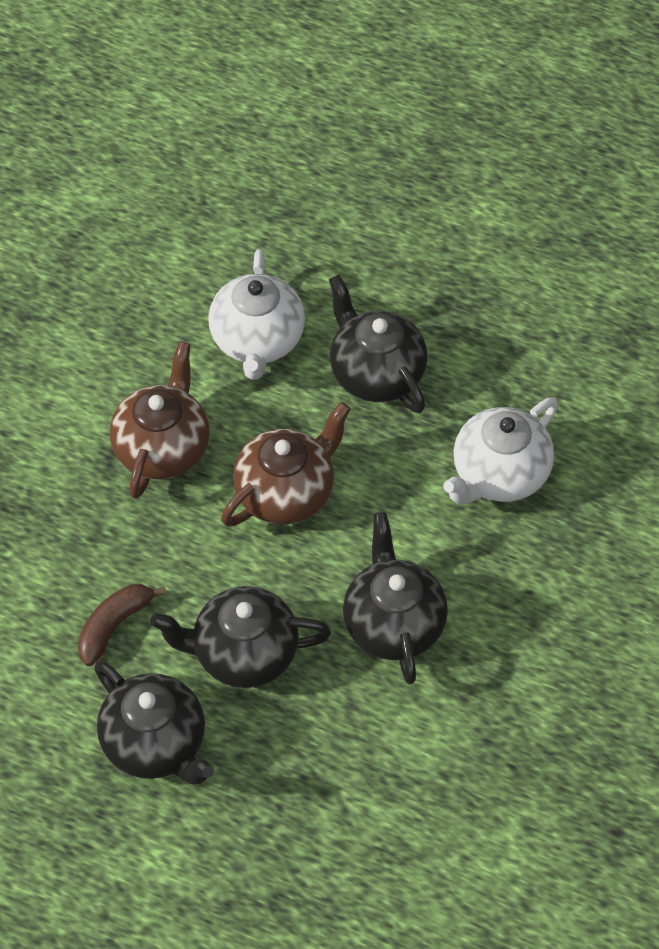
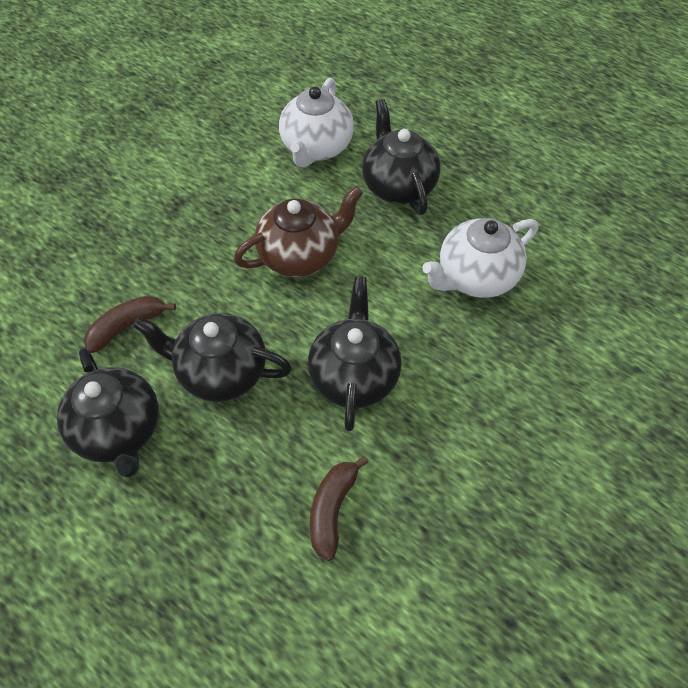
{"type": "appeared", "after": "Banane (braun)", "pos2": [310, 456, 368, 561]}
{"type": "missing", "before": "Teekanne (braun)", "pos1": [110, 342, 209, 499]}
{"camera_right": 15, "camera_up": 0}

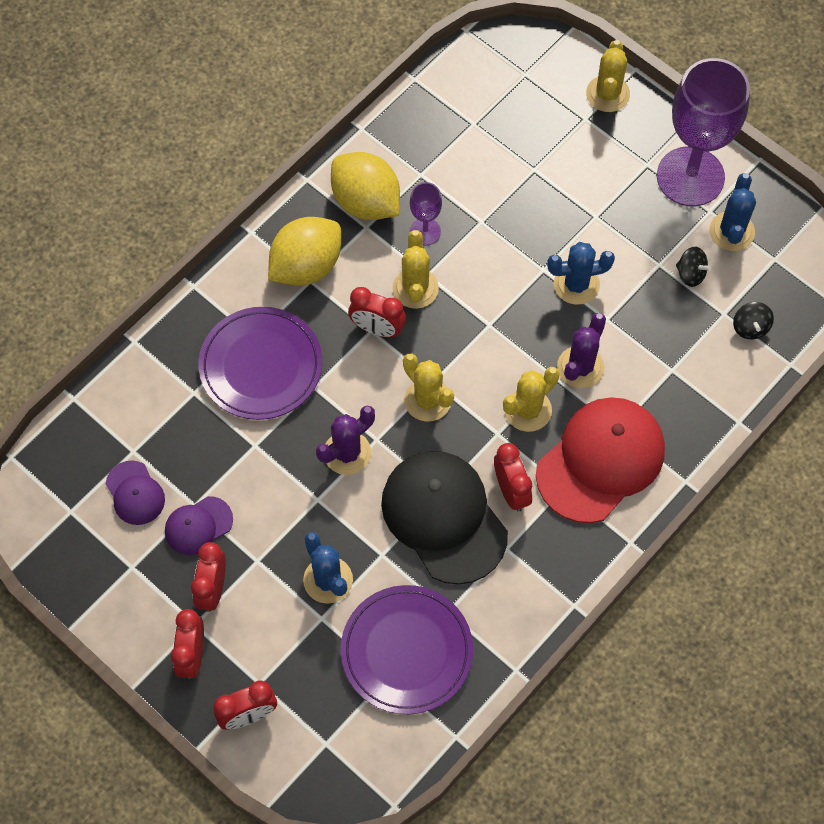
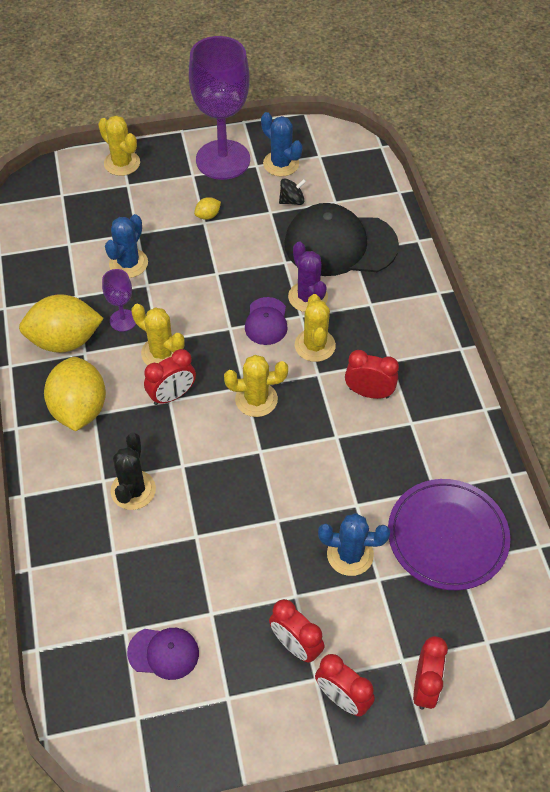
{"type": "relocated", "before": "Kaktus (blau)", "pos1": [547, 242, 615, 305], "pos2": [105, 214, 148, 278]}
{"type": "exchanged", "before": "Teller (lila)", "after": "Kaktus (schwarz)", "pos1": [198, 307, 322, 420], "pos2": [111, 432, 156, 510]}
{"type": "appeared", "after": "Zitrone (gelb)", "pos2": [194, 197, 221, 220]}
{"type": "relocated", "before": "Kappe (lila)", "pos1": [165, 496, 233, 555], "pos2": [245, 297, 288, 345]}
{"type": "relocated", "before": "Kappe (schwarz)", "pos1": [381, 451, 508, 584], "pos2": [284, 203, 399, 276]}
{"type": "missing", "before": "Kaktus (lila)", "pos1": [316, 406, 375, 475]}
{"type": "missing", "before": "Kappe (rot)", "pos1": [536, 397, 665, 523]}
{"type": "missing", "before": "Kreisel (schwarz)", "pos1": [733, 302, 774, 339]}
{"camera_right": -55, "camera_up": -10}

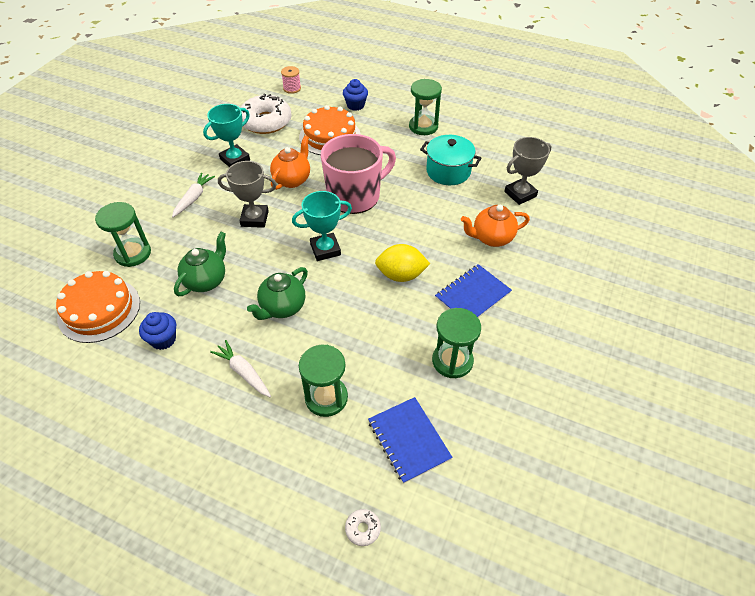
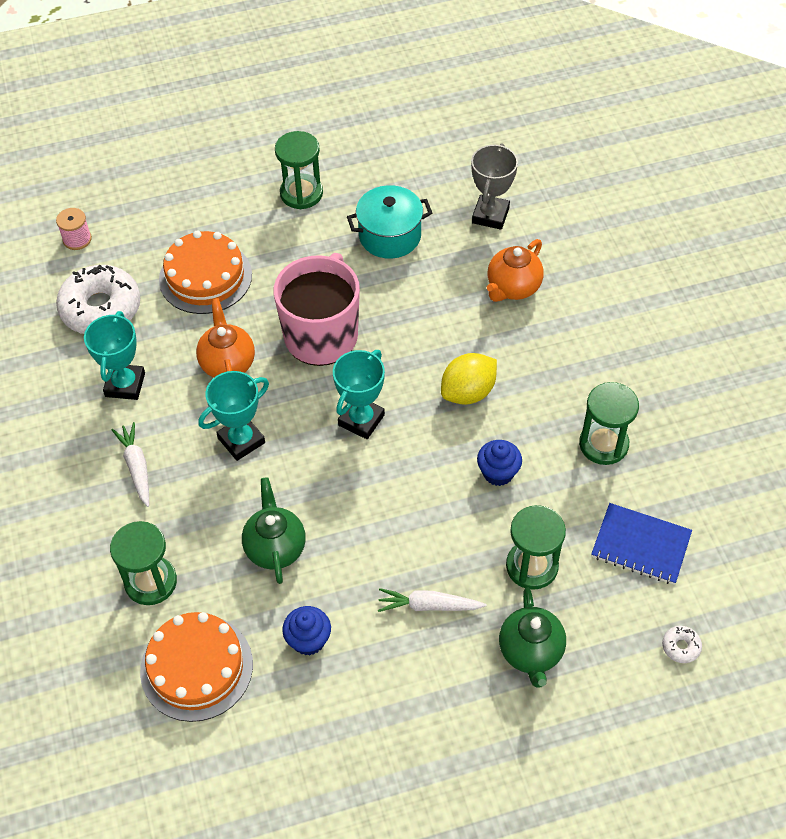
{"type": "colour", "before": "Pokal (grau)", "after": "Pokal (türkis)", "pos1": [218, 161, 277, 228], "pos2": [198, 371, 269, 461]}
{"type": "relocated", "before": "Muffin (blau)", "pos1": [343, 79, 368, 111], "pos2": [477, 440, 522, 486]}
{"type": "relocated", "before": "Teekanne (grün)", "pos1": [247, 267, 308, 320], "pos2": [499, 588, 566, 688]}
{"type": "missing", "before": "Notizbuch (blau)", "pos1": [435, 264, 512, 318]}
{"camera_right": -40, "camera_up": 5}

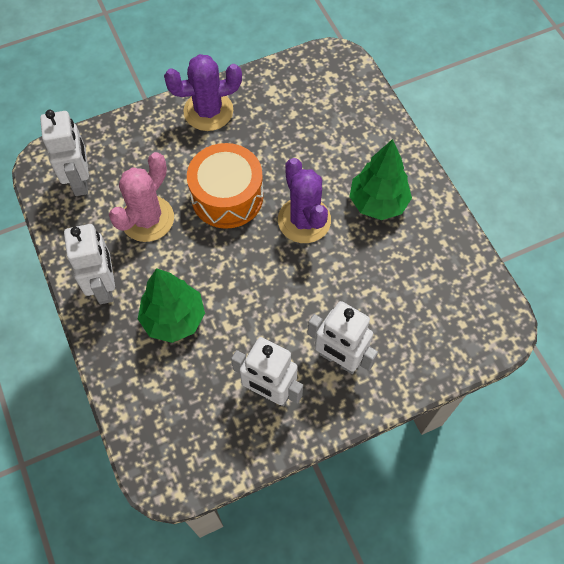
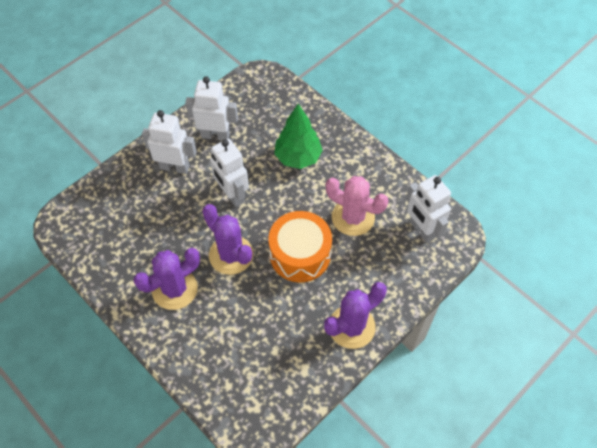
{"type": "exchanged", "before": "Baum (grün)", "after": "Kaktus (lila)", "pos1": [349, 139, 412, 220], "pos2": [133, 248, 200, 310]}
{"type": "relocated", "before": "Roboter (weiß)", "pos1": [64, 224, 115, 304], "pos2": [210, 139, 249, 207]}
{"type": "spun", "before": "Kaktus (rosa)", "pos1": [109, 152, 174, 242], "pos2": [326, 176, 388, 236], "turn": -75}
{"camera_right": 160, "camera_up": -5}

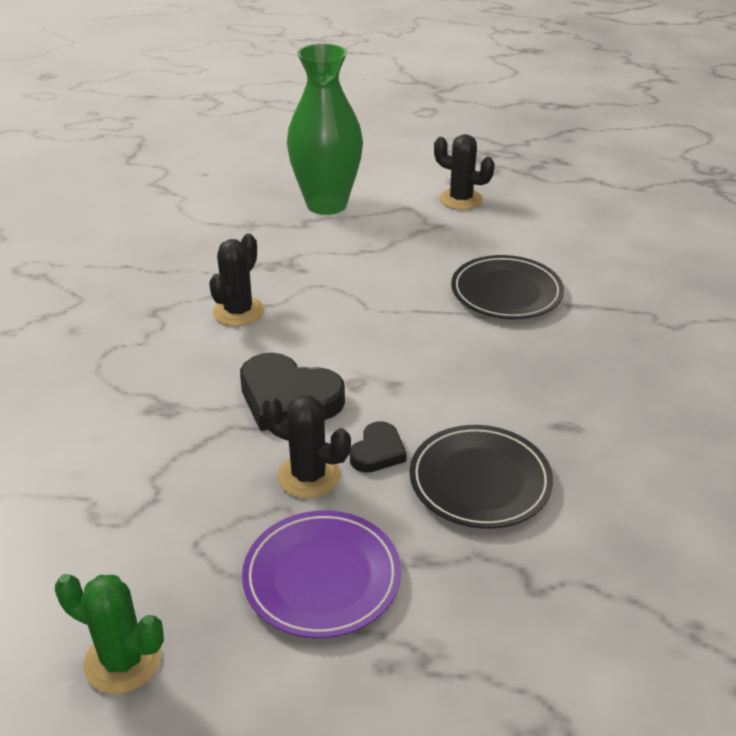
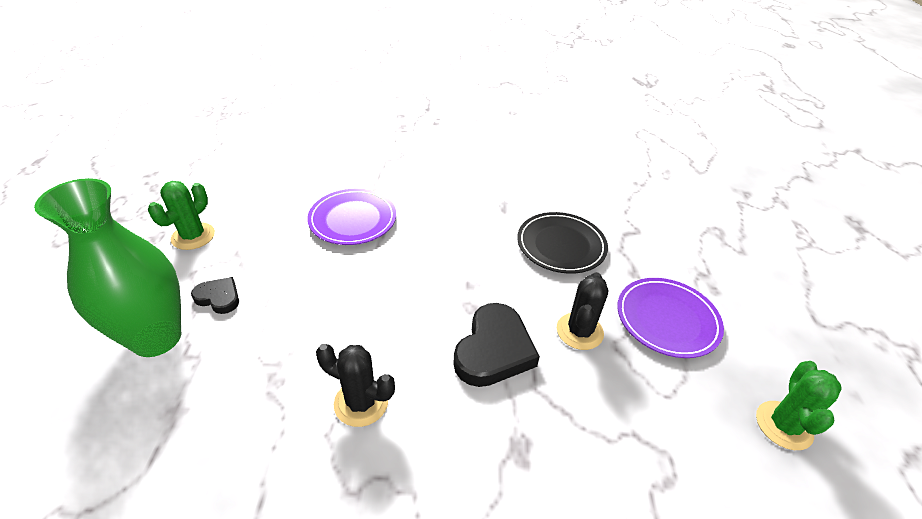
{"type": "colour", "before": "Kaktus (schwarz)", "after": "Kaktus (grün)", "pos1": [434, 134, 495, 210], "pos2": [148, 181, 215, 250]}
{"type": "relocated", "before": "Herz (schwarz)", "pos1": [350, 421, 407, 473], "pos2": [191, 277, 239, 314]}
{"type": "colour", "before": "Teller (schwarz)", "after": "Teller (lila)", "pos1": [451, 255, 564, 319], "pos2": [307, 189, 396, 245]}
{"camera_right": -95, "camera_up": 5}

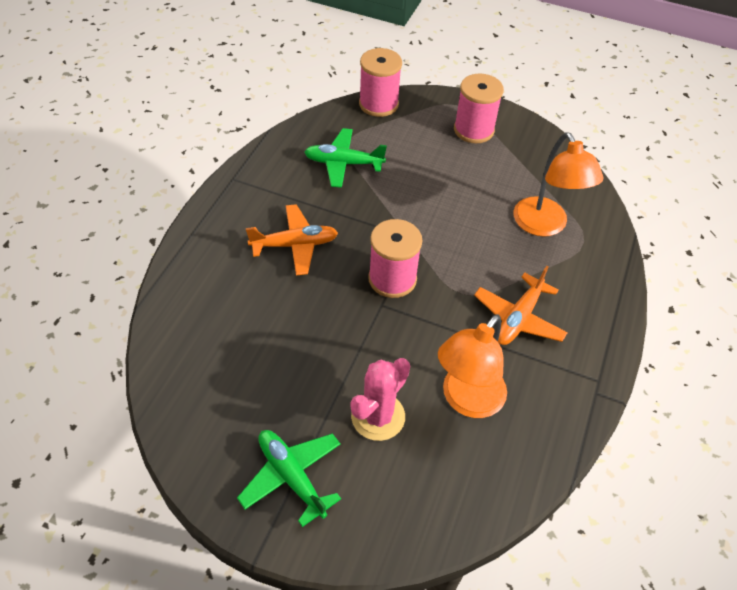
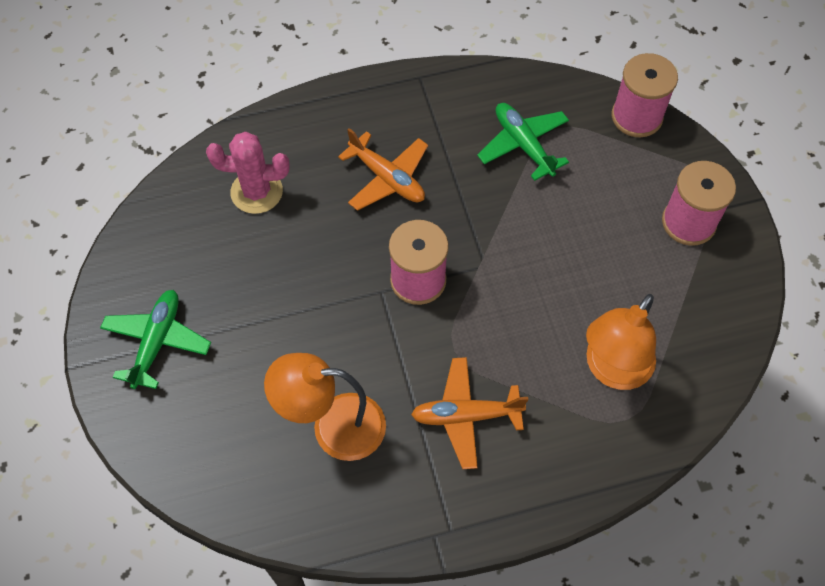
{"type": "relocated", "before": "Kaktus (rosa)", "pos1": [351, 358, 410, 441], "pos2": [206, 132, 290, 214]}
{"camera_right": 55, "camera_up": 10}

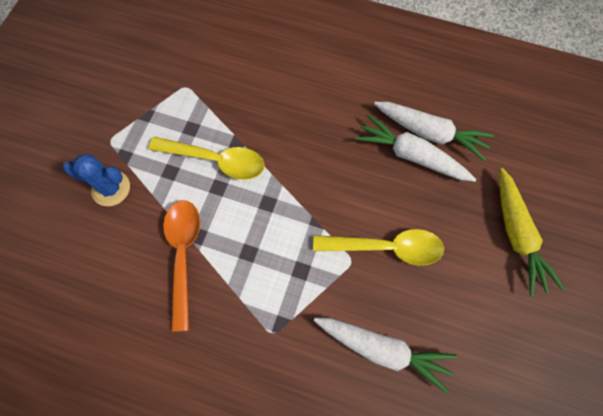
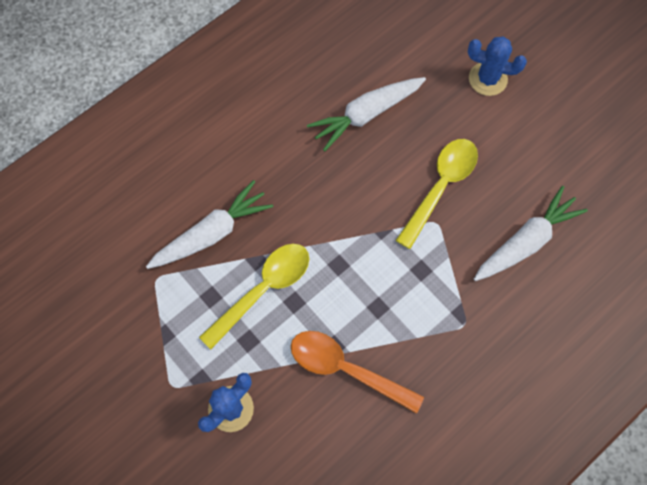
{"type": "relocated", "before": "Karotte (weiß)", "pos1": [374, 102, 494, 161], "pos2": [146, 180, 273, 269]}
{"type": "exchanged", "before": "Karotte (gelb)", "after": "Kaktus (blau)", "pos1": [499, 168, 565, 297], "pos2": [468, 36, 527, 96]}
{"camera_right": -60, "camera_up": 0}

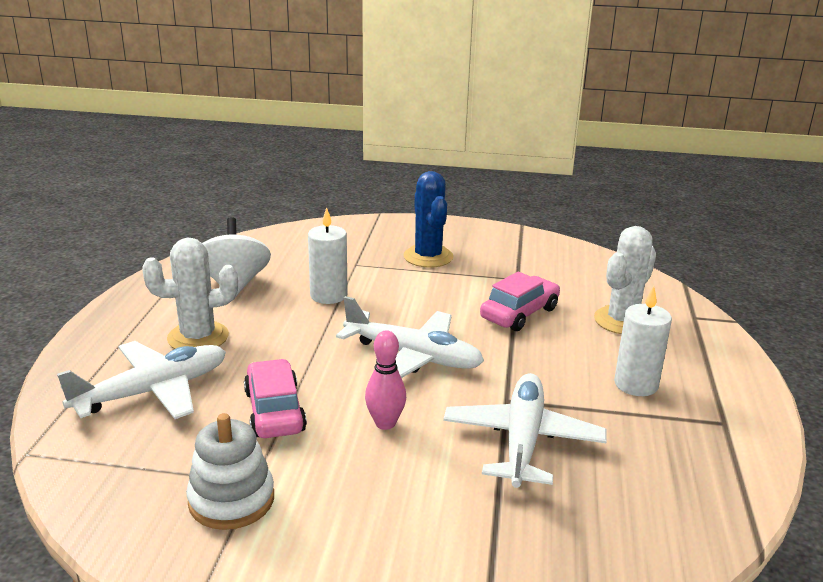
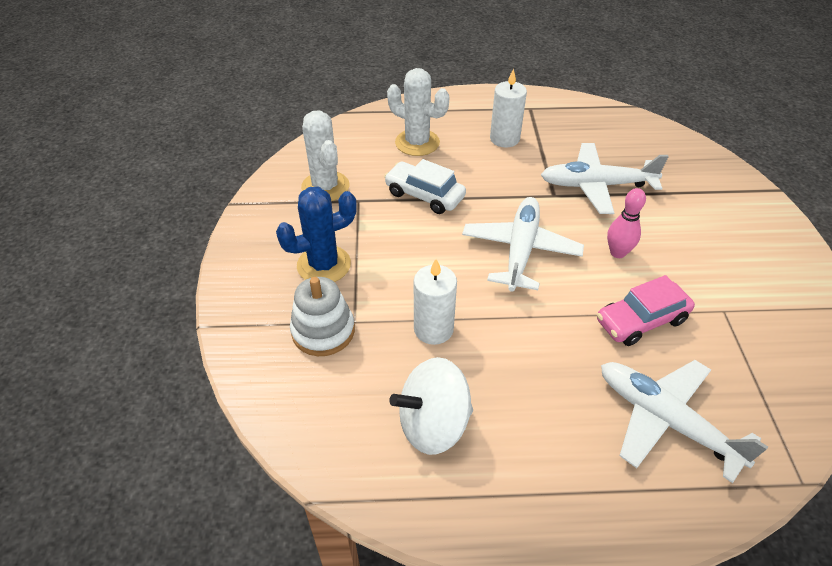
{"type": "relocated", "before": "Stapelspielzeug (weiß)", "pos1": [186, 413, 274, 530], "pos2": [290, 277, 355, 356]}
{"type": "relocated", "before": "Kaktus (weiß)", "pos1": [142, 238, 238, 349], "pos2": [301, 111, 349, 201]}
{"type": "colour", "before": "Auto (rosa)", "after": "Auto (weiß)", "pos1": [480, 272, 560, 331], "pos2": [384, 159, 466, 214]}
{"camera_right": -100, "camera_up": 20}

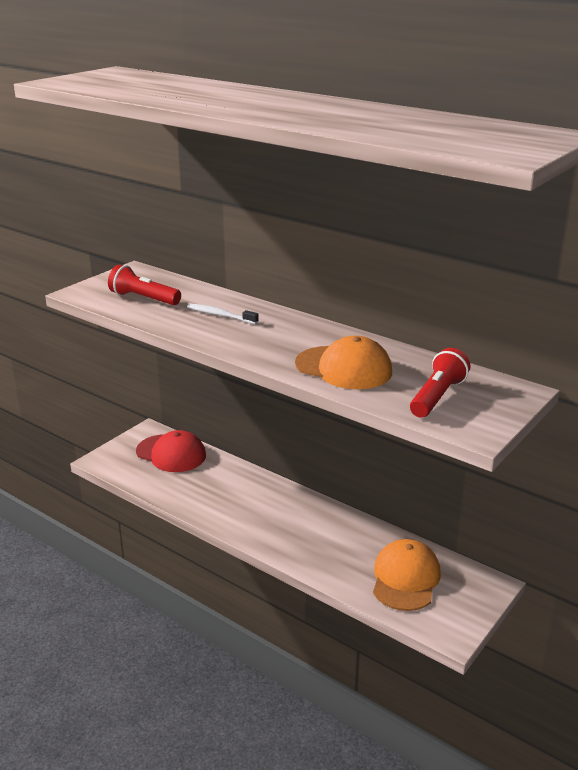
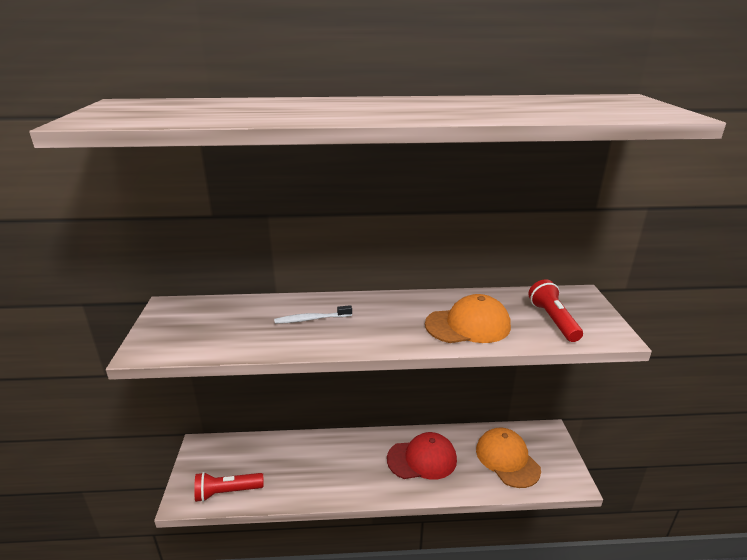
{"type": "relocated", "before": "Taschenlampe (rot)", "pos1": [108, 265, 181, 305], "pos2": [194, 472, 264, 502]}
{"type": "relocated", "before": "Kappe (rot)", "pos1": [136, 430, 206, 472], "pos2": [387, 432, 457, 480]}
{"camera_right": -40, "camera_up": 0}

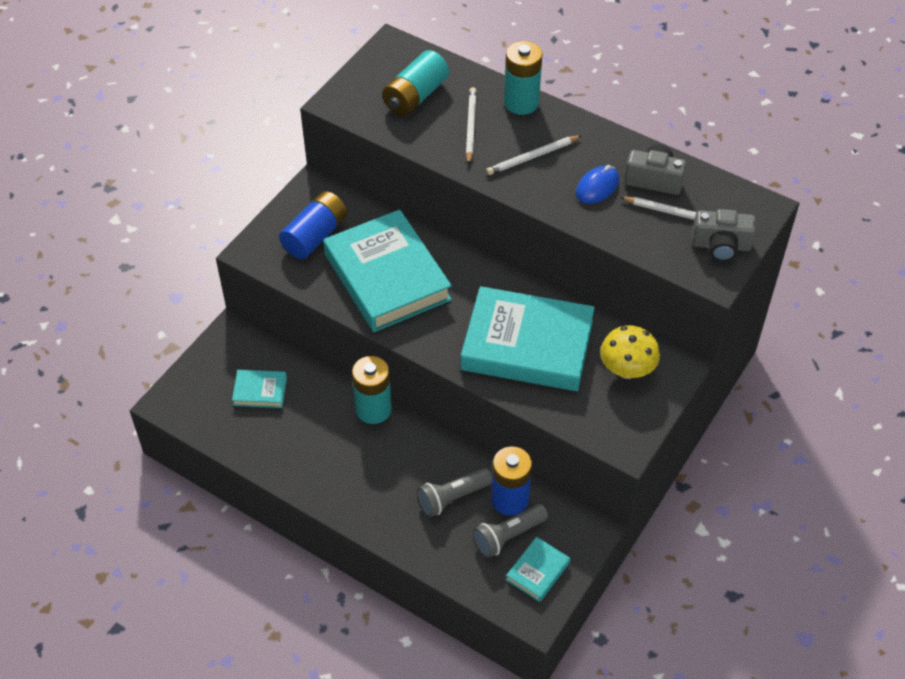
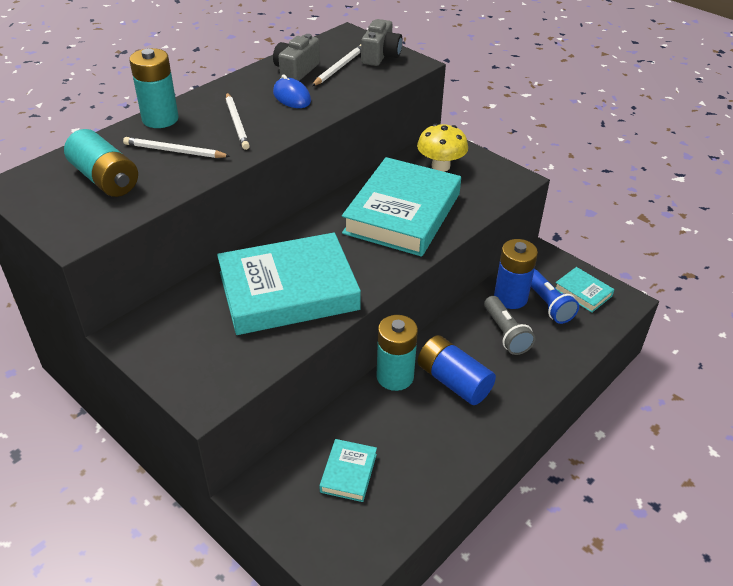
{"type": "relocated", "before": "Batterie (blau)", "pos1": [279, 191, 347, 259], "pos2": [418, 335, 496, 405]}
{"type": "colour", "before": "Taschenlampe (grau)", "after": "Taschenlampe (blau)", "pos1": [473, 504, 548, 558], "pos2": [531, 269, 579, 324]}
{"camera_right": -80, "camera_up": -10}

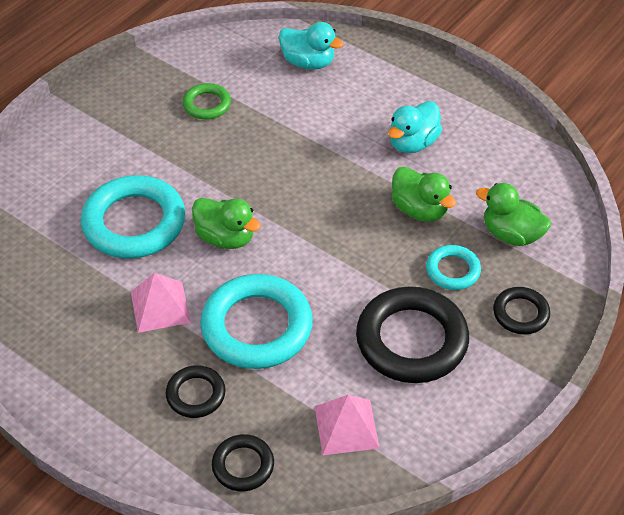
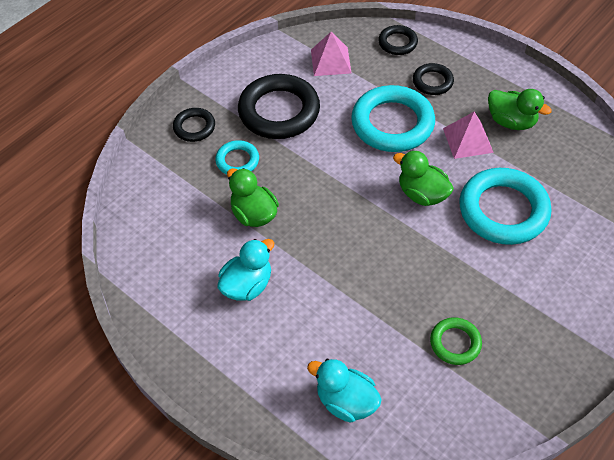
{"type": "relocated", "before": "Ente (grün)", "pos1": [476, 183, 551, 246], "pos2": [488, 89, 552, 130]}
{"camera_right": -175, "camera_up": 5}

